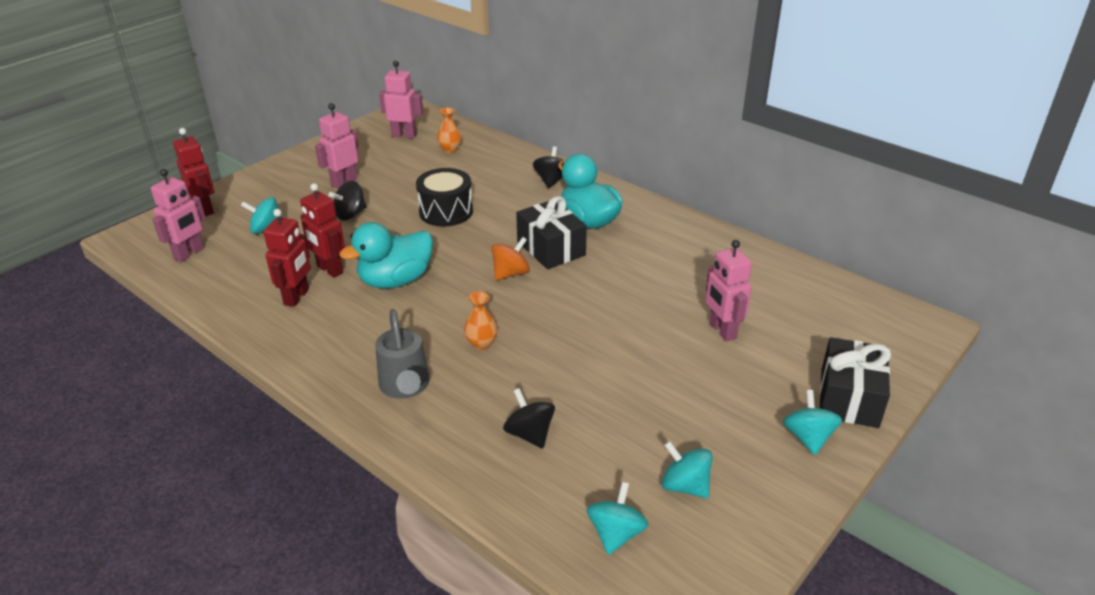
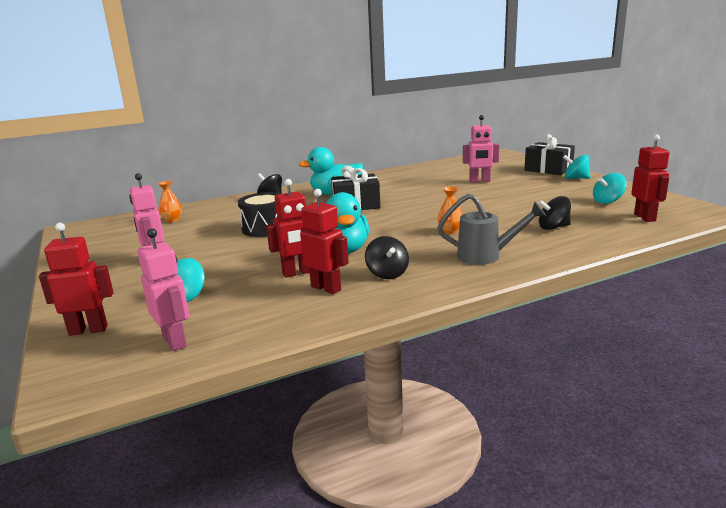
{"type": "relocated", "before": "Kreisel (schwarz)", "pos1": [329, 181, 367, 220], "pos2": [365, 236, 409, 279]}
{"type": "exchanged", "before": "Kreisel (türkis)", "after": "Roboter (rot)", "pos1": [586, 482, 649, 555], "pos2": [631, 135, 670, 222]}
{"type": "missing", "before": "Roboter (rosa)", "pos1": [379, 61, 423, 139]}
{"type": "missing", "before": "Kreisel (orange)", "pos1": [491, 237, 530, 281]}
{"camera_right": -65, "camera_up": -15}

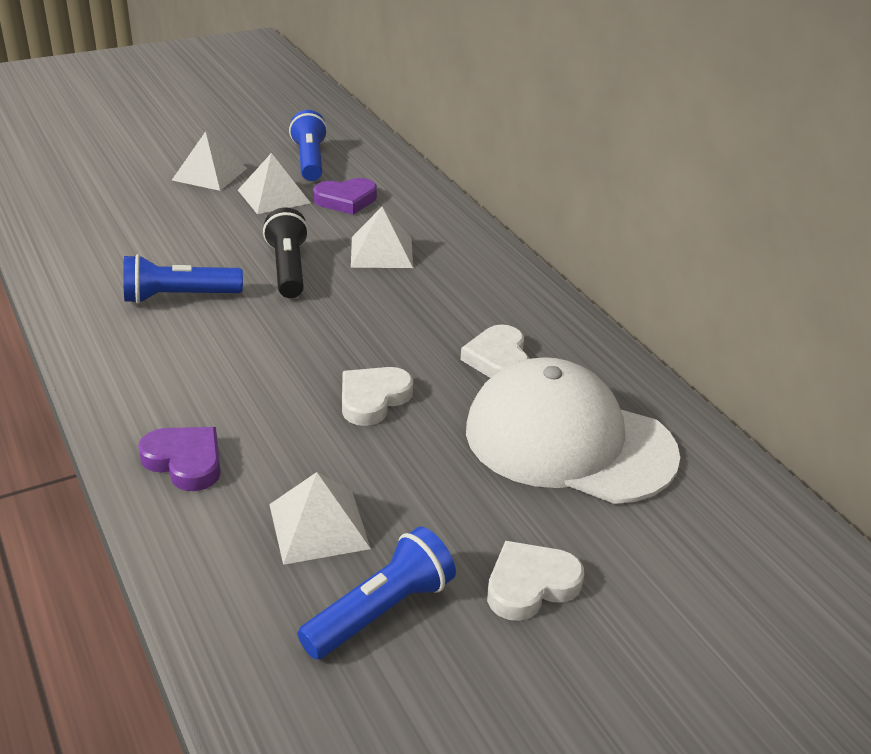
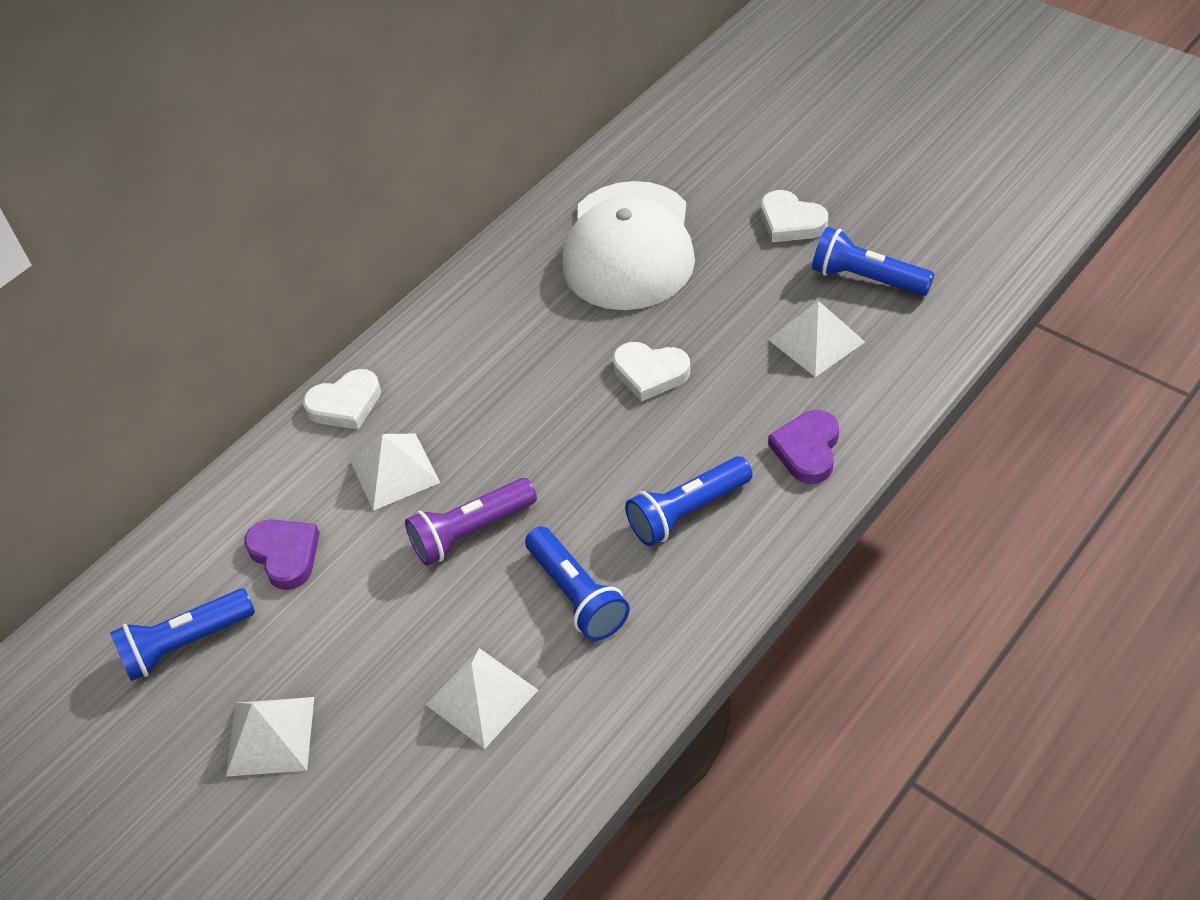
{"type": "relocated", "before": "Herz (weiß)", "pos1": [461, 325, 529, 378], "pos2": [303, 369, 381, 429]}
{"type": "colour", "before": "Taschenlampe (schwarz)", "after": "Taschenlampe (lila)", "pos1": [263, 207, 309, 298], "pos2": [405, 478, 537, 566]}
{"type": "relocated", "before": "Pyramide (weiß)", "pos1": [238, 153, 310, 214], "pos2": [426, 648, 538, 749]}
{"type": "appeared", "after": "Taschenlampe (blau)", "pos2": [625, 456, 753, 546]}
{"camera_right": -105, "camera_up": 15}

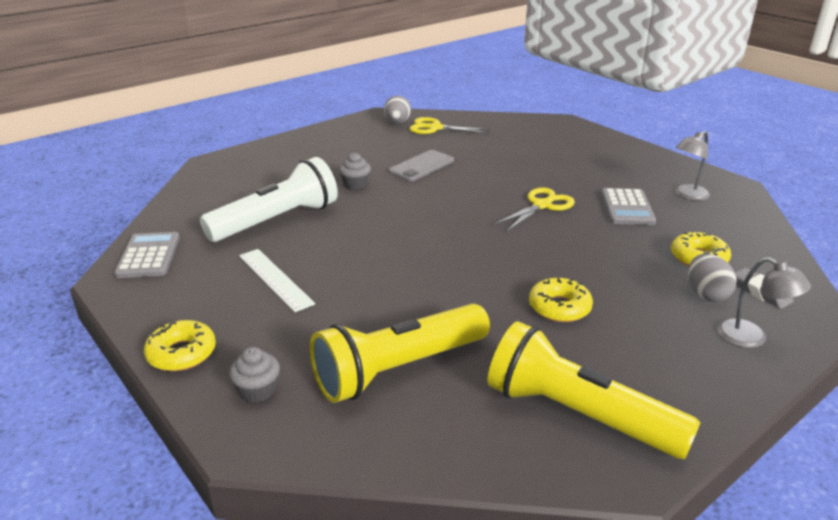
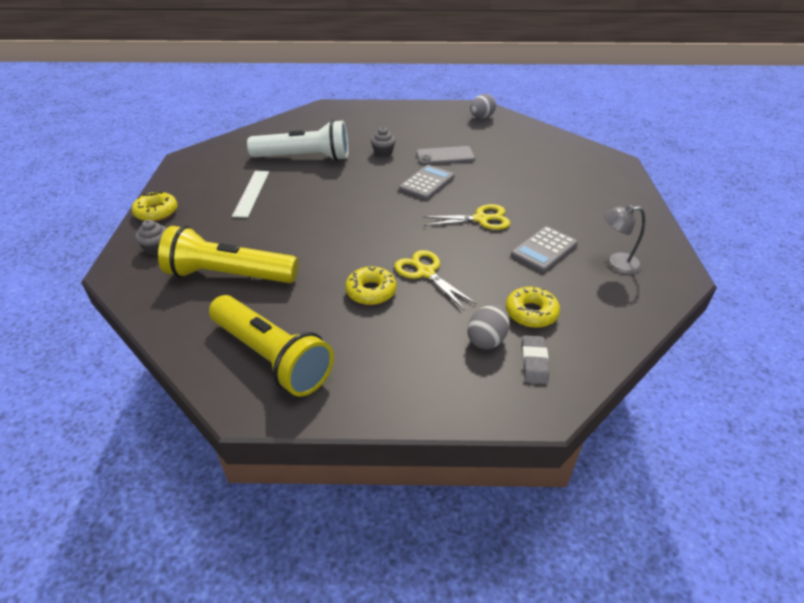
{"type": "spun", "before": "Taschenlampe (gelb)", "pos1": [487, 321, 700, 459], "pos2": [209, 295, 334, 397], "turn": 150}
{"type": "relocated", "before": "Schere (gelb)", "pos1": [409, 117, 490, 134], "pos2": [394, 250, 477, 310]}
{"type": "relocated", "before": "Taschenrechner (grau)", "pos1": [114, 232, 180, 278], "pos2": [399, 165, 455, 200]}
{"type": "missing", "before": "Lampe (grau)", "pos1": [717, 257, 811, 348]}
{"camera_right": 40, "camera_up": 10}

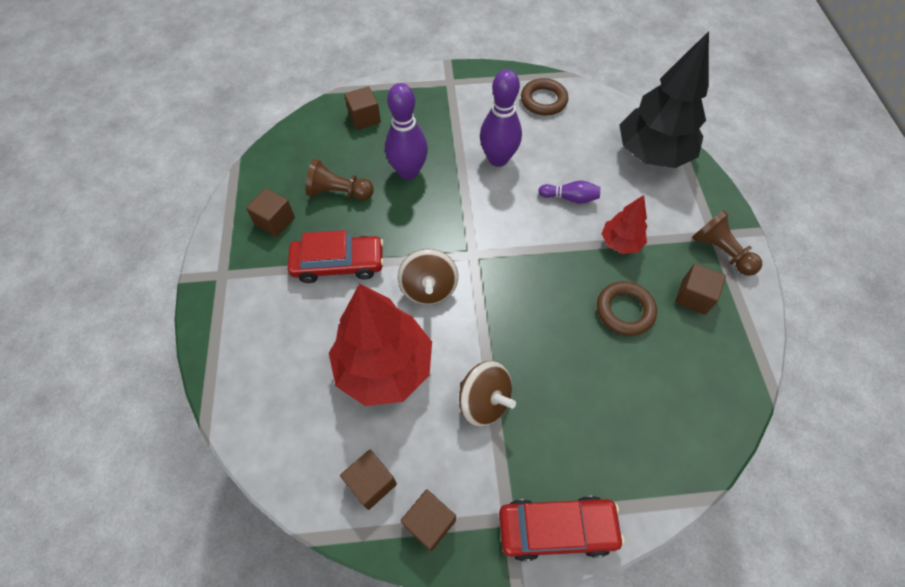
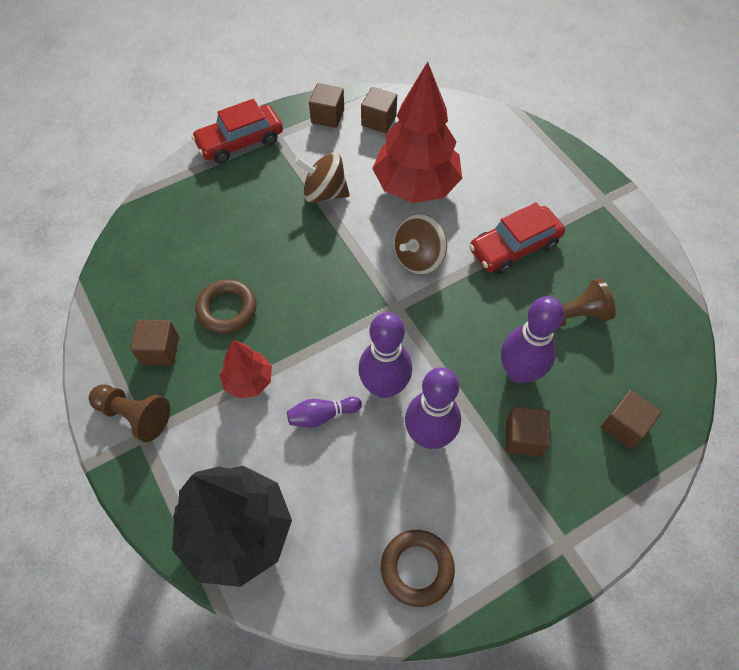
{"type": "appeared", "after": "Bowlingkegel (lila)", "pos2": [358, 312, 412, 398]}
{"type": "spun", "before": "Kreisel (braun)", "pos1": [398, 249, 458, 305], "pos2": [394, 214, 447, 275], "turn": -105}
{"type": "relocated", "before": "Kubus (braun)", "pos1": [246, 188, 295, 237], "pos2": [506, 407, 550, 457]}
{"camera_right": 155, "camera_up": 0}

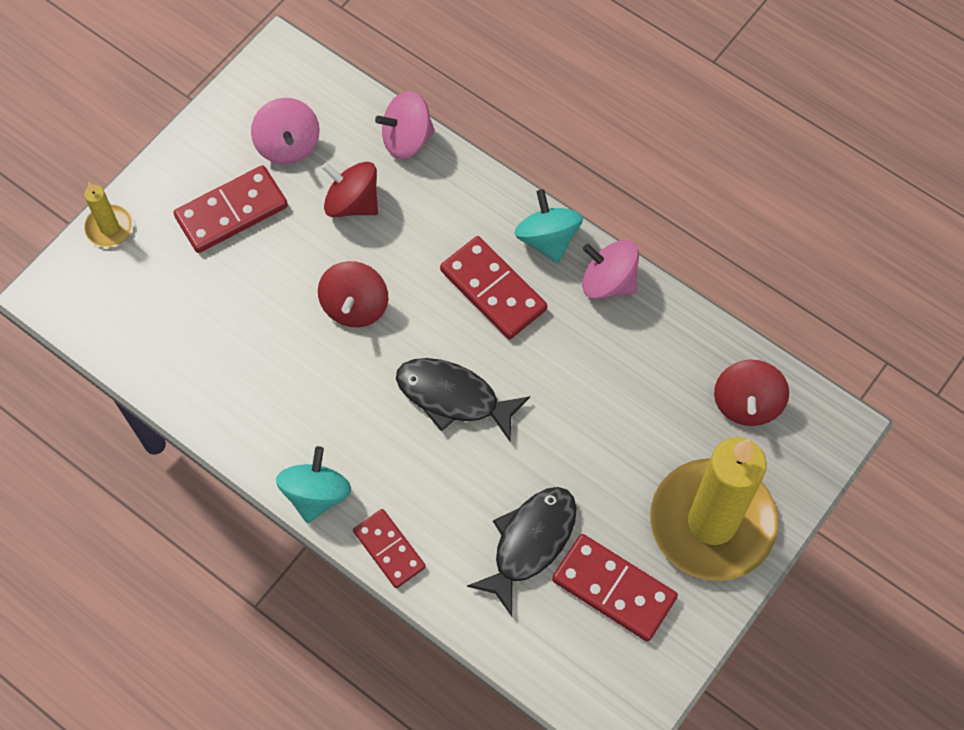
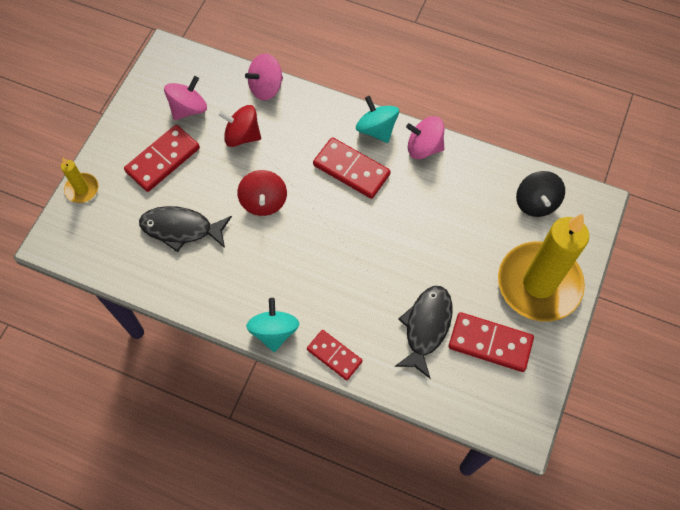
{"type": "relocated", "before": "Fisch (schwarz)", "pos1": [396, 358, 530, 441], "pos2": [139, 206, 232, 252]}
{"type": "spun", "before": "Kreisel (rosa)", "pos1": [251, 98, 320, 164], "pos2": [164, 76, 207, 120], "turn": -105}
{"type": "colour", "before": "Kreisel (rot)", "after": "Kreisel (schwarz)", "pos1": [714, 360, 789, 426], "pos2": [516, 171, 565, 217]}
{"camera_right": -15, "camera_up": 0}

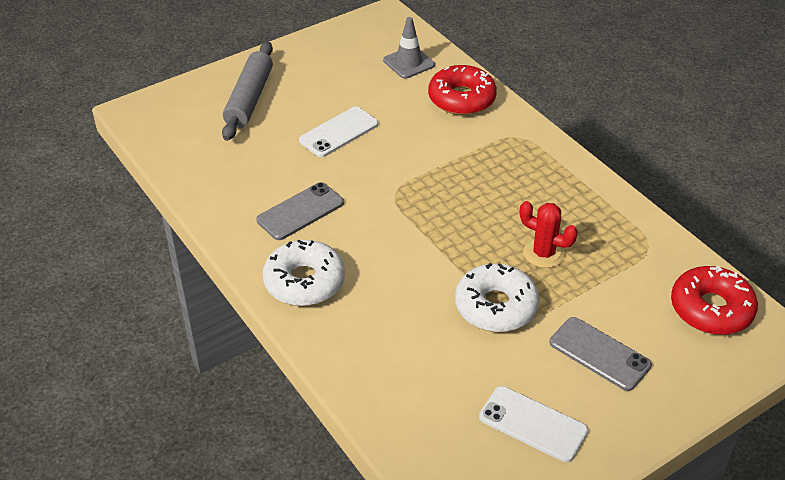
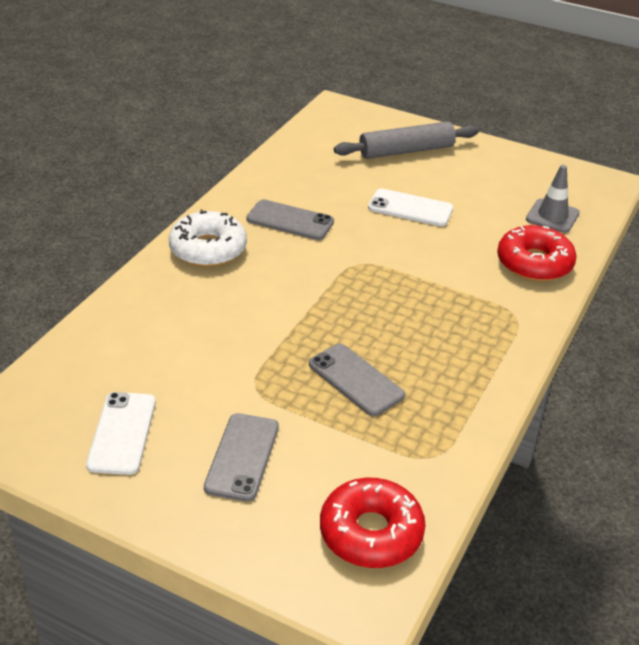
{"type": "exchanged", "before": "Kaktus (rot)", "after": "Handy (grau)", "pos1": [520, 201, 578, 268], "pos2": [309, 344, 405, 416]}
{"type": "missing", "before": "Donut (weiß)", "pos1": [455, 263, 539, 332]}
{"camera_right": 60, "camera_up": -5}

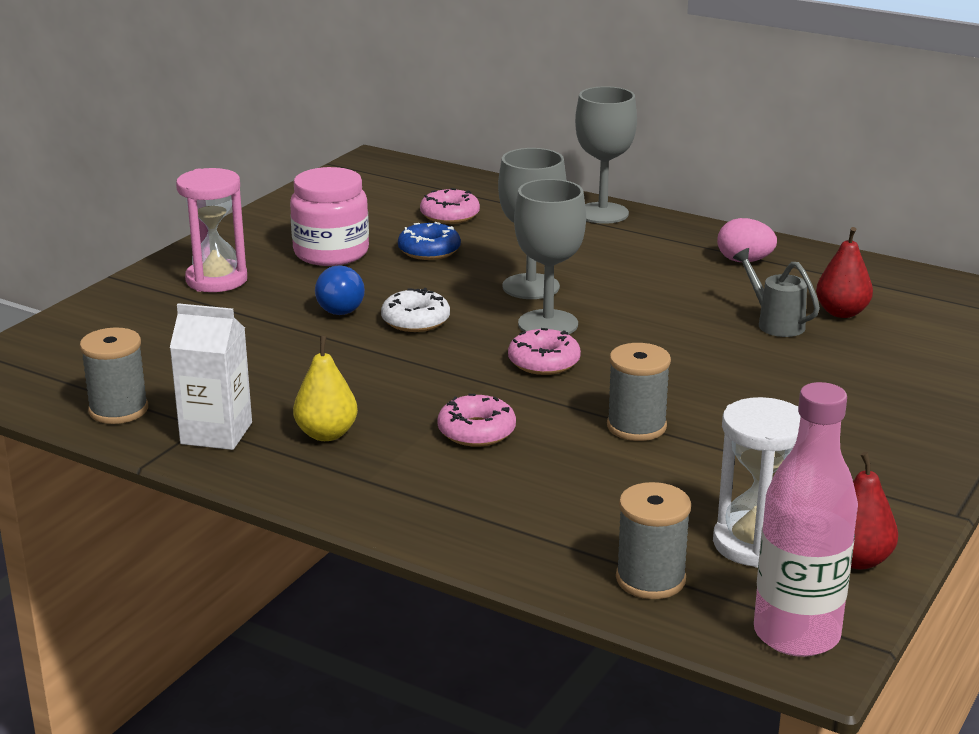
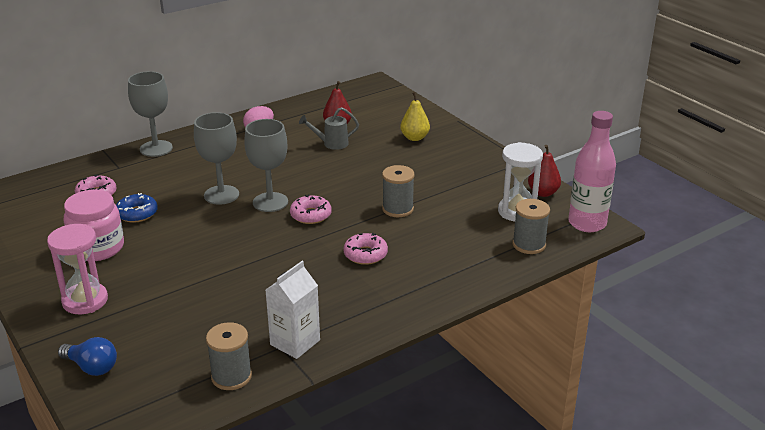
{"type": "relocated", "before": "Glühbirne (blau)", "pos1": [315, 265, 365, 315], "pos2": [58, 337, 117, 376]}
{"type": "relocated", "before": "Birne (gelb)", "pos1": [293, 336, 358, 441], "pos2": [400, 92, 430, 141]}
{"type": "missing", "before": "Donut (weiß)", "pos1": [381, 288, 450, 332]}
{"camera_right": -65, "camera_up": 5}

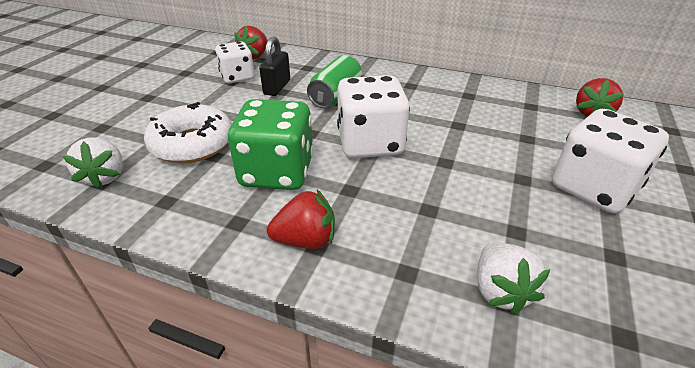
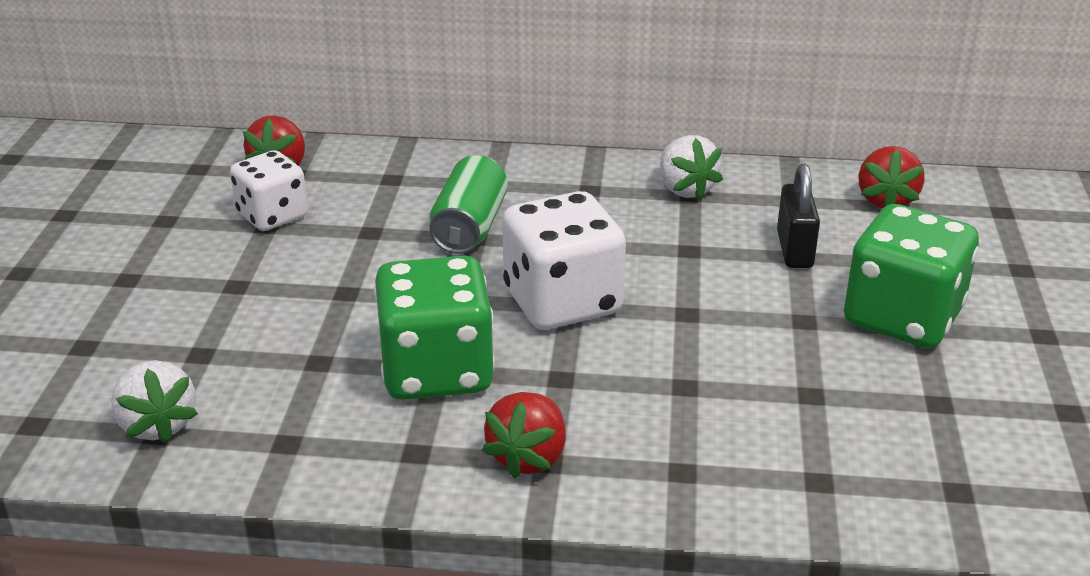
{"type": "spun", "before": "Erdbeere (rot)", "pos1": [267, 190, 335, 249], "pos2": [482, 392, 566, 479], "turn": 135}
{"type": "relocated", "before": "Erdbeere (weiß)", "pos1": [477, 243, 550, 315], "pos2": [660, 135, 723, 200]}
{"type": "relocated", "before": "Vorhängeschloss (schwarz)", "pos1": [259, 36, 290, 96], "pos2": [777, 164, 820, 268]}
{"type": "colour", "before": "Spielwürfel (weiß)", "after": "Spielwürfel (grün)", "pos1": [552, 109, 669, 213], "pos2": [844, 204, 979, 348]}
{"type": "missing", "before": "Donut (weiß)", "pos1": [144, 102, 232, 163]}
{"camera_right": -15, "camera_up": -5}

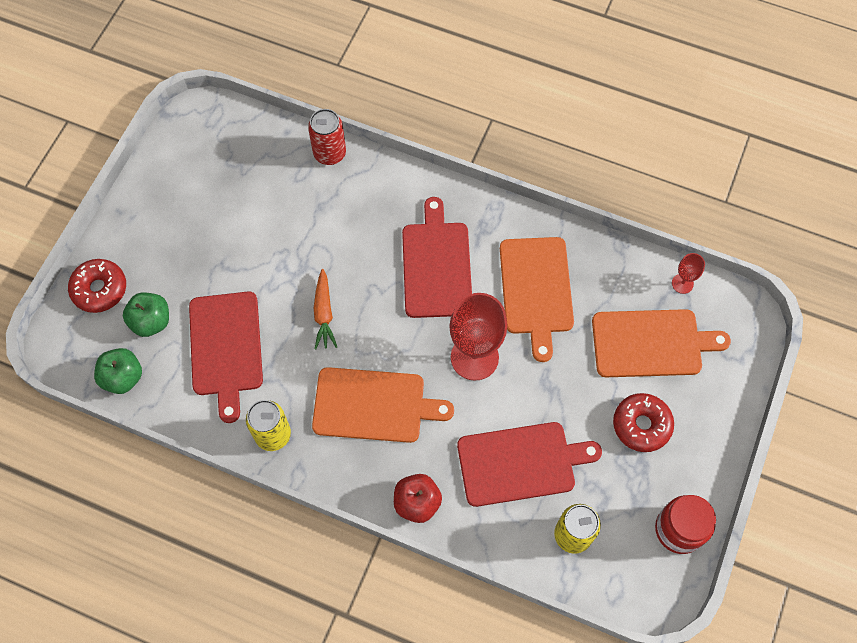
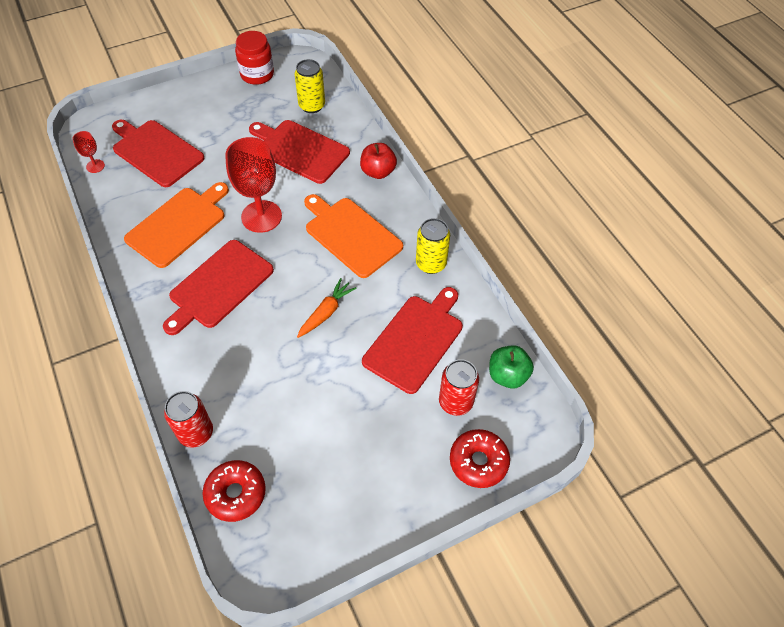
{"type": "colour", "before": "Schneidebrett (orange)", "after": "Schneidebrett (rot)", "pos1": [592, 309, 731, 377], "pos2": [112, 120, 205, 187]}
{"type": "relocated", "before": "Donut (rot)", "pos1": [613, 393, 674, 452], "pos2": [202, 460, 266, 522]}
{"type": "exchanged", "before": "Apfel (grün)", "after": "Dose (rot)", "pos1": [123, 292, 169, 337], "pos2": [439, 359, 479, 416]}
{"camera_right": -140, "camera_up": -10}

